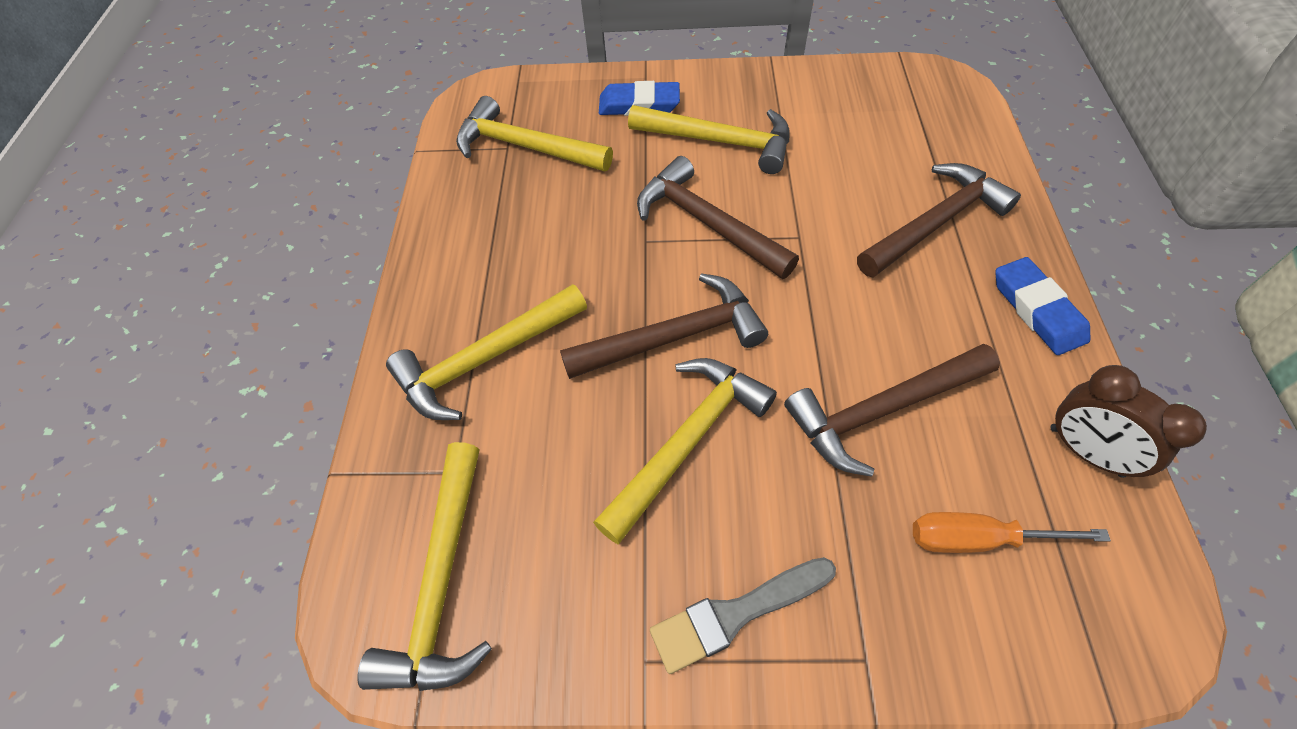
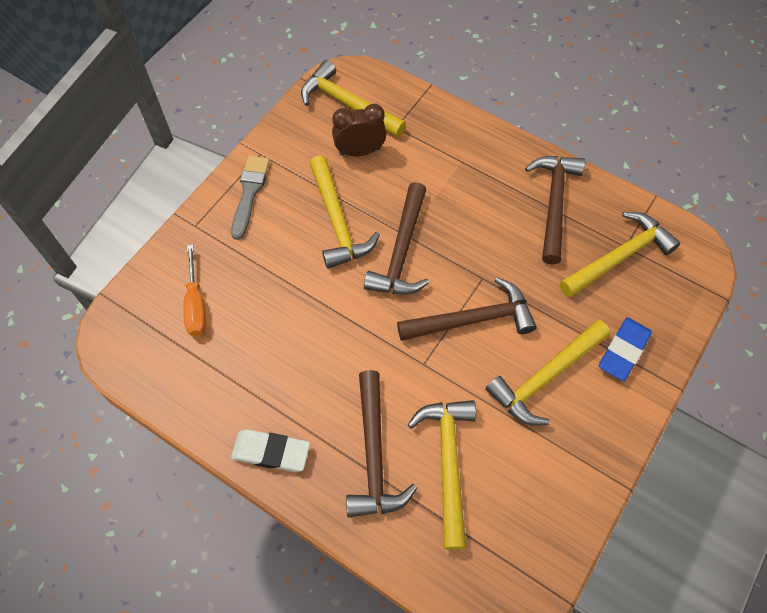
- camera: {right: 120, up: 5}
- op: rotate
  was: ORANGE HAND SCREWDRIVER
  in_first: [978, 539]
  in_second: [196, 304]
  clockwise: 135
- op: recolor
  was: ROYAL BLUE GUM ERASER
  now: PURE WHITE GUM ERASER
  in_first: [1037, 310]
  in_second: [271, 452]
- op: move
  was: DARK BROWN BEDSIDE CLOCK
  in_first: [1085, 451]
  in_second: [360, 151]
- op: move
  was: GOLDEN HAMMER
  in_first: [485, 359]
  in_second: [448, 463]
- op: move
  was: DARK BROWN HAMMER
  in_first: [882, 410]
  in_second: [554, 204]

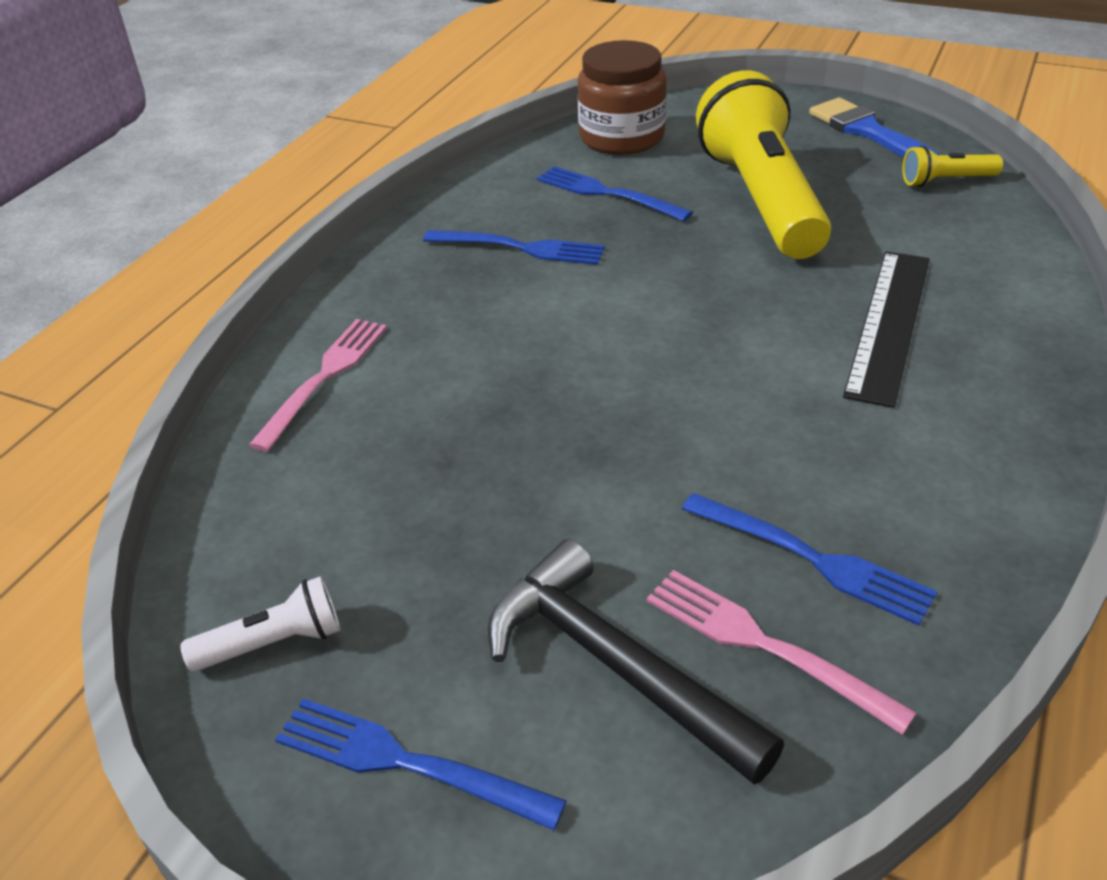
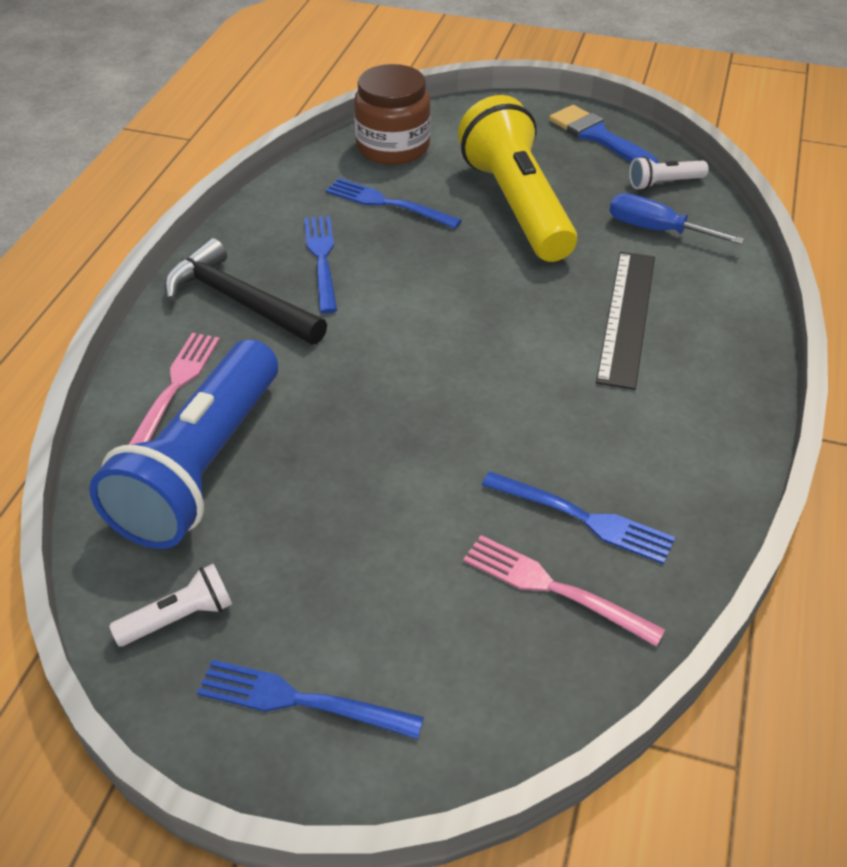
- camera: {right: -10, up: 5}
- op: insert
  now: ROYAL BLUE POCKET TORCH
  in_second: [202, 467]
- op: move
  was: JET-BLACK HAMMER
  in_first: [614, 664]
  in_second: [239, 301]
- op: rotate
  was: ROYAL BLUE FORK
  in_first: [521, 248]
  in_second: [321, 259]
  clockwise: -105
- op: insert
  now: ROYAL BLUE HAND SCREWDRIVER
  in_second: [656, 230]
- op: recolor
  was: GOLDEN POCKET TORCH
  now: PURE WHITE POCKET TORCH
  in_first: [946, 181]
  in_second: [664, 183]

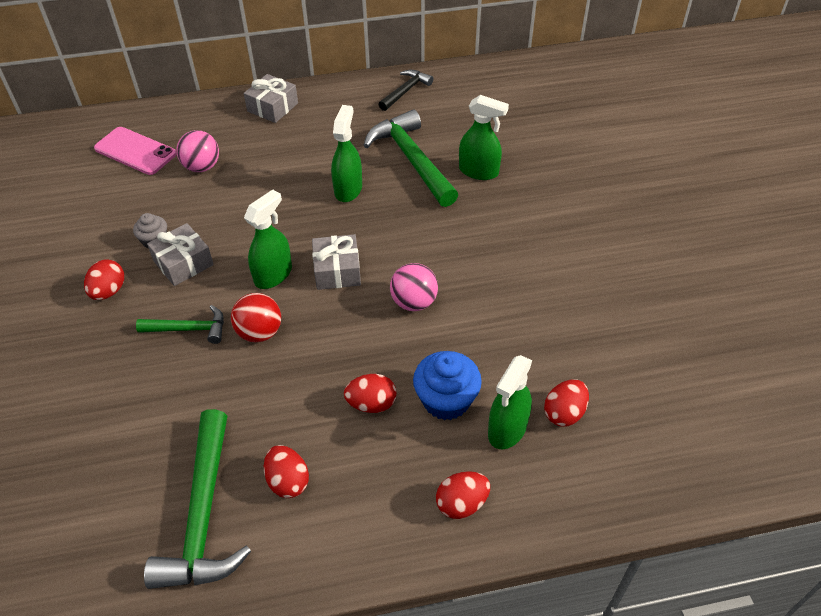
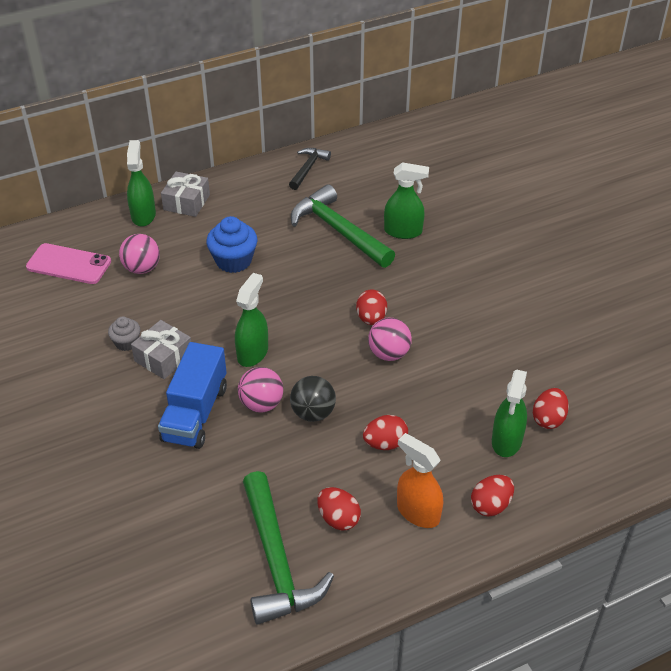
- camera: {right: -15, up: -5}
- op: move
  was: EMERALD SPRAYER
  in_first: [348, 189]
  in_second: [143, 215]
- op: replace
  was: EMERALD HAMMER
  now: ROYAL BLUE TOY TRUCK
  in_first: [189, 329]
  in_second: [195, 413]
- op: move
  was: ROYAL BLUE CUPCAKE
  in_first: [446, 400]
  in_second: [233, 261]
- op: recolor
  was: SCARLET PLAY BALL
  now: PINK PLAY BALL
  in_first: [260, 332]
  in_second: [261, 404]
- op: insert
  now: JET-BLACK PLAY BALL
  in_second: [313, 413]
- op: move
  was: SCARLET EGG SHAPE
  in_first: [109, 291]
  in_second: [371, 318]
- op: insert
  now: ORANGE SPRAYER
  in_second: [418, 512]
- op: delete
  was: ASH-GREY WRAPPED GIFT
  in_first: [337, 271]

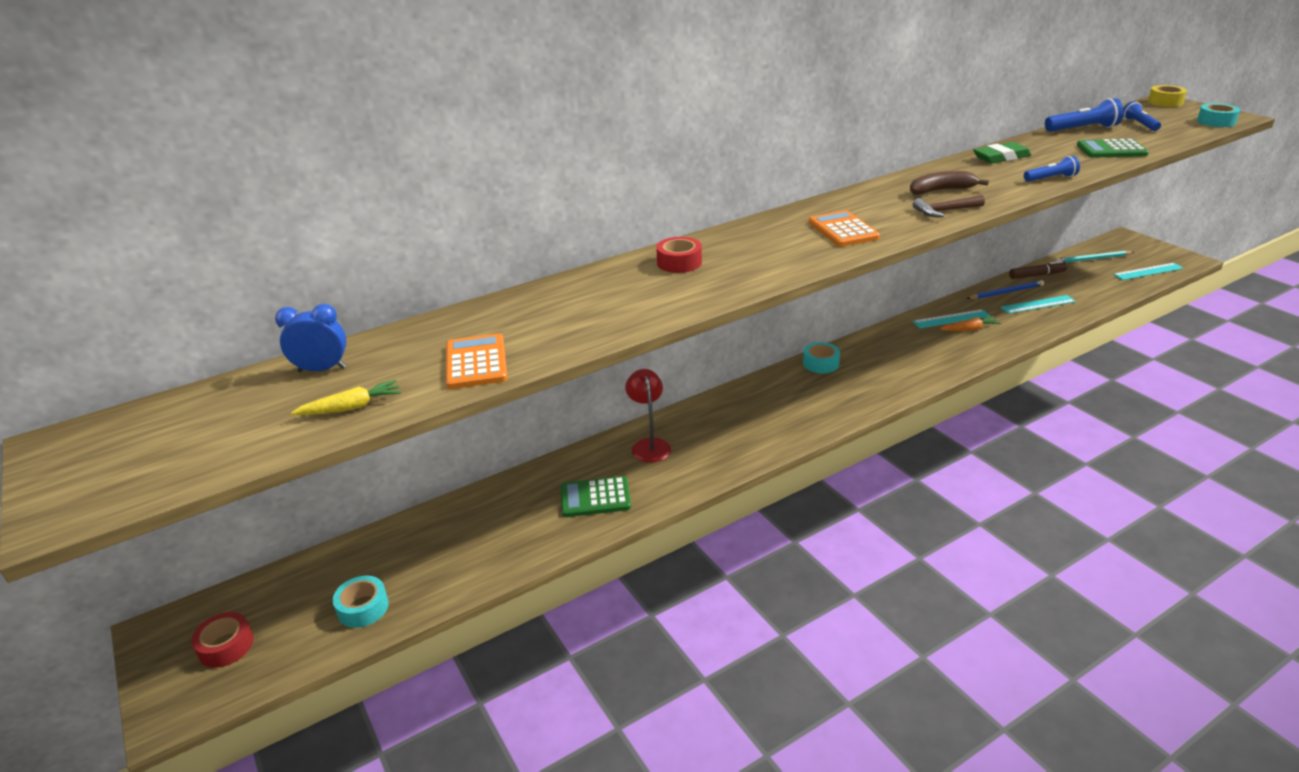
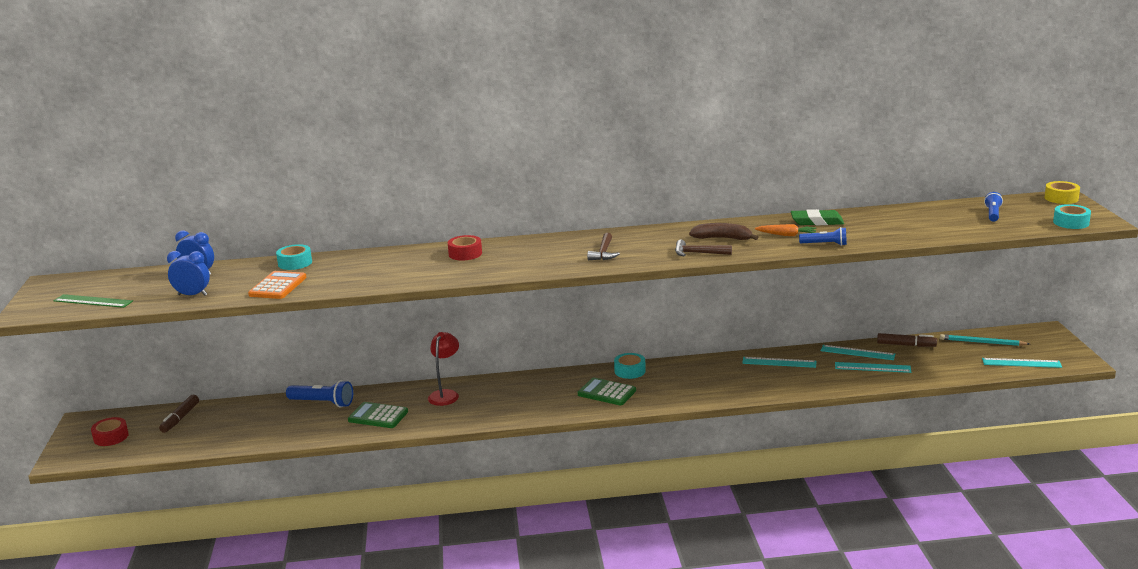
- camera: {right: 25, up: -10}
- op: insert
  now: EMERALD RULER
  in_second: [93, 301]
- op: insert
  now: DARK BROWN FELT PEN
  in_second: [180, 418]
- op: replace
  was: GOLDEN CARROT
  now: ROYAL BLUE BEDSIDE CLOCK
  in_first: [351, 407]
  in_second: [192, 295]
- op: move
  was: TEAL STICKY TAPE
  in_first: [363, 608]
  in_second: [295, 263]
- op: move
  was: ROYAL BLUE POCKET TORCH
  in_first: [1082, 129]
  in_second: [322, 403]
- op: move
  was: EMERALD CALCULATOR
  in_first: [1111, 150]
  in_second: [607, 392]
- op: replace
  was: ORANGE CALCULATOR
  now: DARK BROWN HAMMER
  in_first: [843, 230]
  in_second: [603, 253]
- op: move
  was: ORANGE CARROT
  in_first: [969, 329]
  in_second: [786, 235]
- op: replace
  was: ROYAL BLUE PENCIL
  now: TEAL RULER
  in_first: [1006, 292]
  in_second: [857, 352]

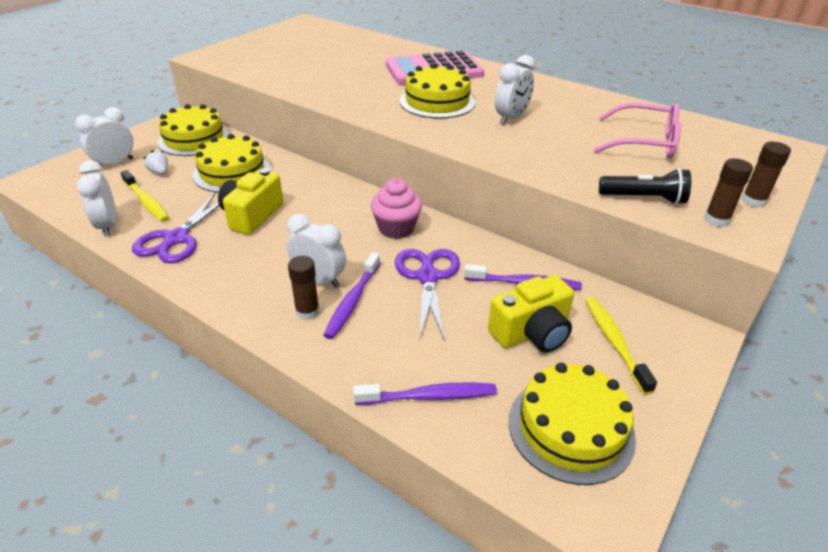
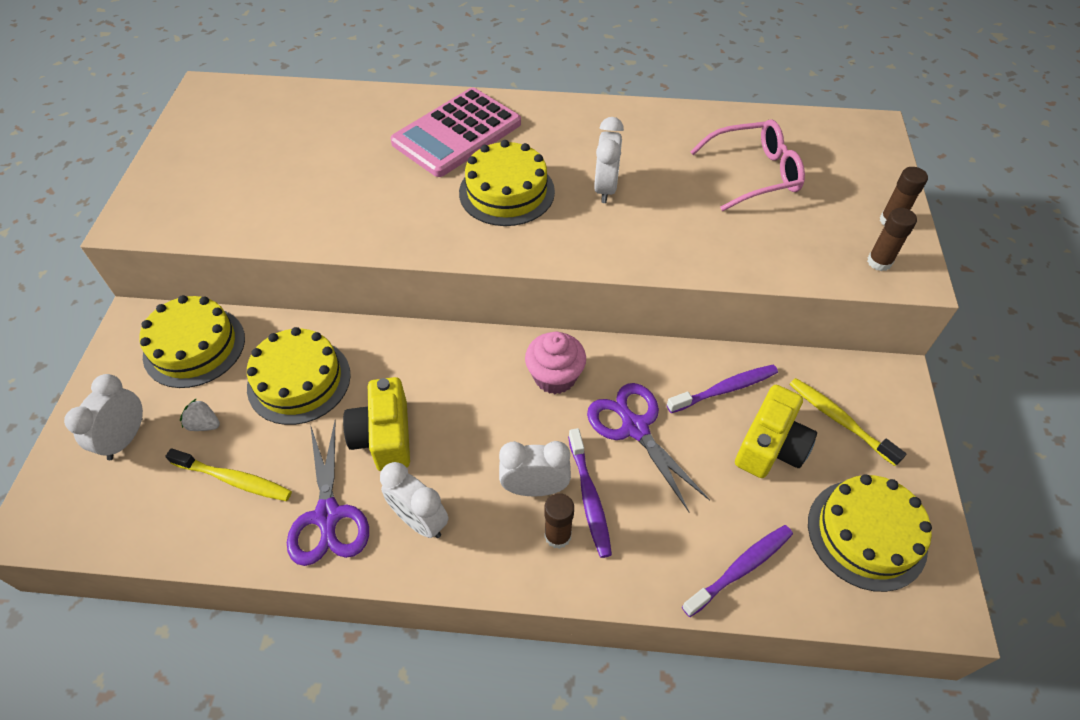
- camera: {right: -30, up: 15}
- op: move
  was: PURE WHITE BEDSIDE CLOCK
  in_first: [108, 226]
  in_second: [419, 520]
- op: delete
  was: JET-BLACK POCKET TORCH
  in_first: [644, 198]

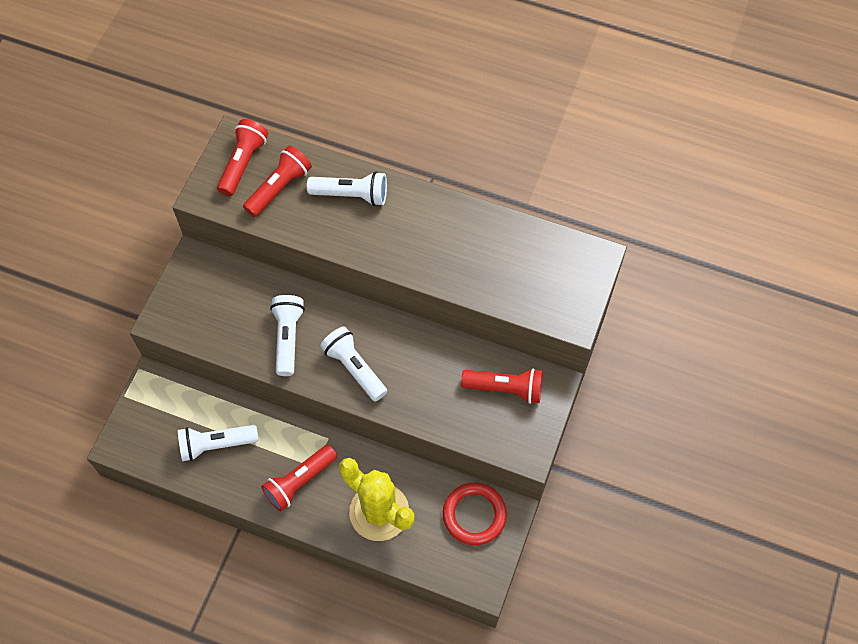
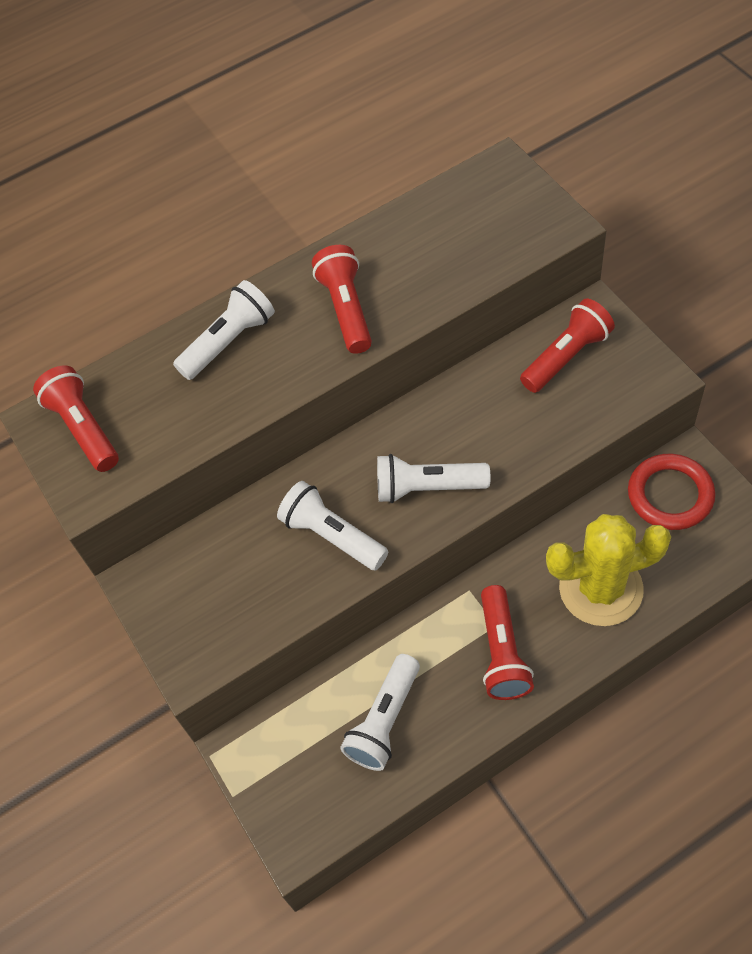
- camera: {right: -45, up: -5}
- op: move
  was: SCARLET POCKET TORCH
  in_first: [279, 188]
  in_second: [346, 309]

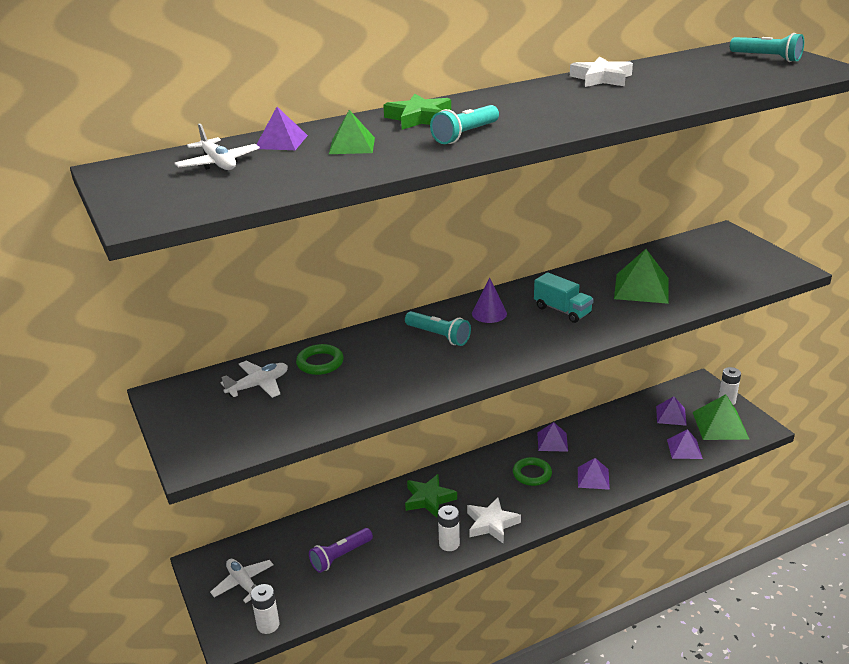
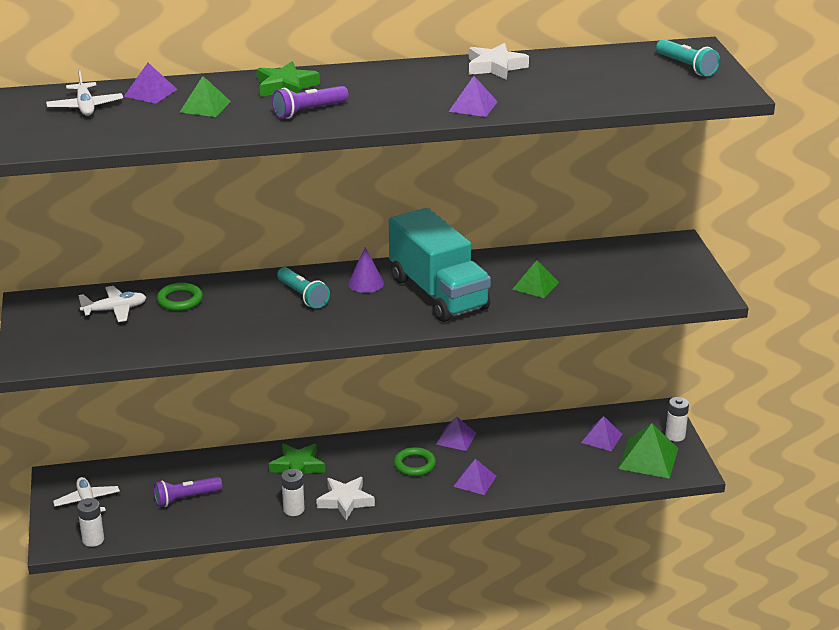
- camera: {right: 15, up: 0}
- op: recolor
  was: TEAL POCKET TORCH
  now: ROYAL PURPLE POCKET TORCH
  in_first: [465, 135]
  in_second: [309, 111]
- op: resize
  was: TEAL TOY TRUCK
  in_first: [562, 310]
  in_second: [438, 293]
  ratio: 2.07
- op: move
  was: ROYAL PURPLE SOLID PYRAMID
  in_first: [684, 449]
  in_second: [473, 106]
- op: resize
  was: EMERALD SOLID PYRAMID
  in_first: [641, 288]
  in_second: [535, 285]
  ratio: 0.64

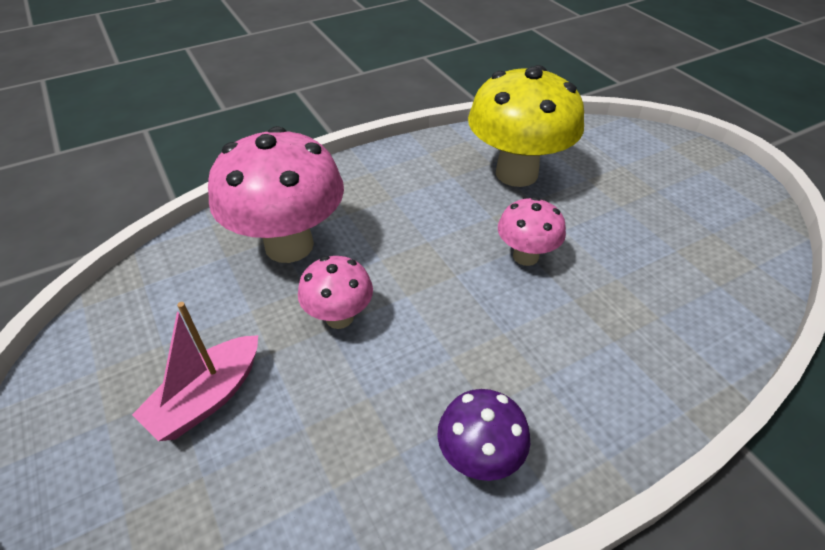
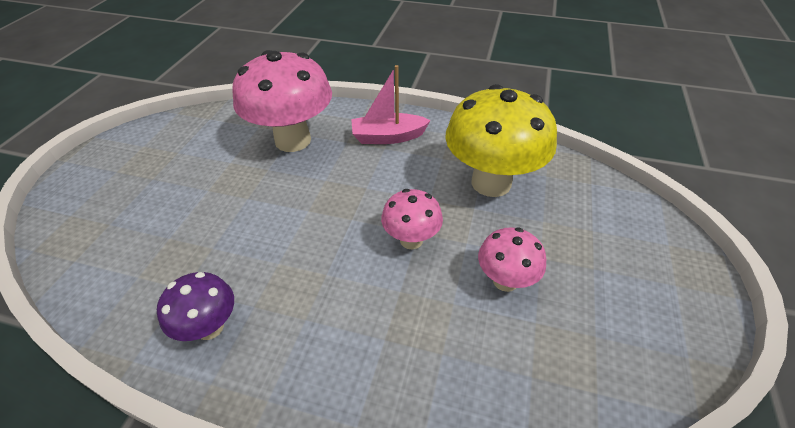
- camera: {right: 45, up: 0}
- op: move
  was: PINK TOY BOAT
  in_first: [207, 398]
  in_second: [388, 137]
- op: move
  was: PINK FUNGUS
  in_first: [339, 317]
  in_second: [505, 280]

